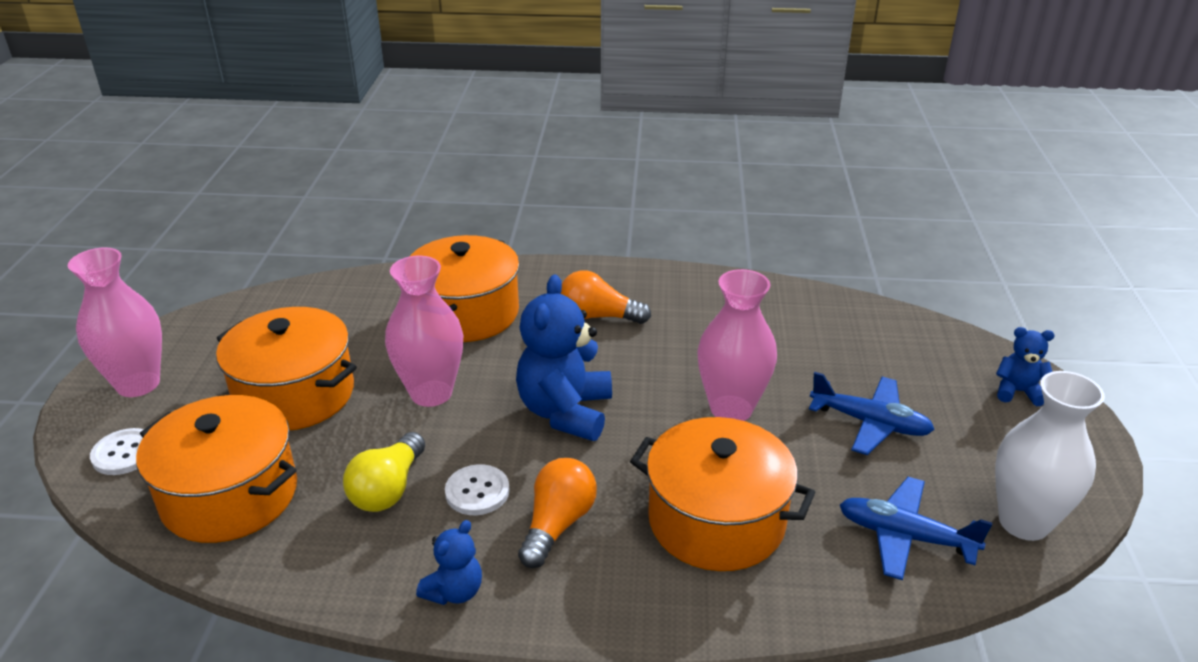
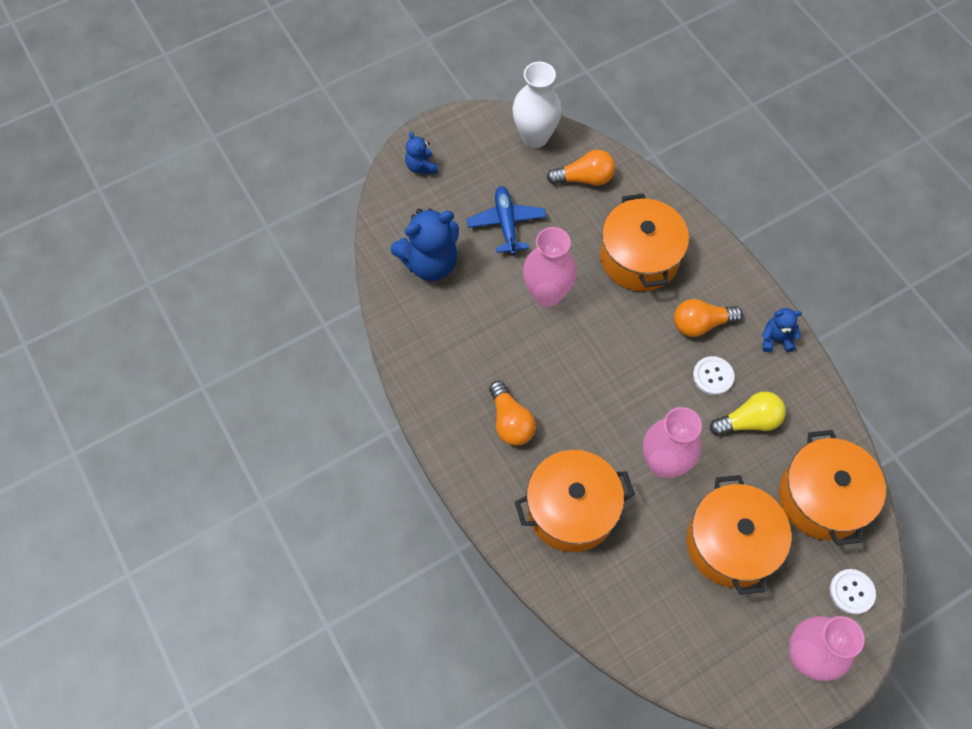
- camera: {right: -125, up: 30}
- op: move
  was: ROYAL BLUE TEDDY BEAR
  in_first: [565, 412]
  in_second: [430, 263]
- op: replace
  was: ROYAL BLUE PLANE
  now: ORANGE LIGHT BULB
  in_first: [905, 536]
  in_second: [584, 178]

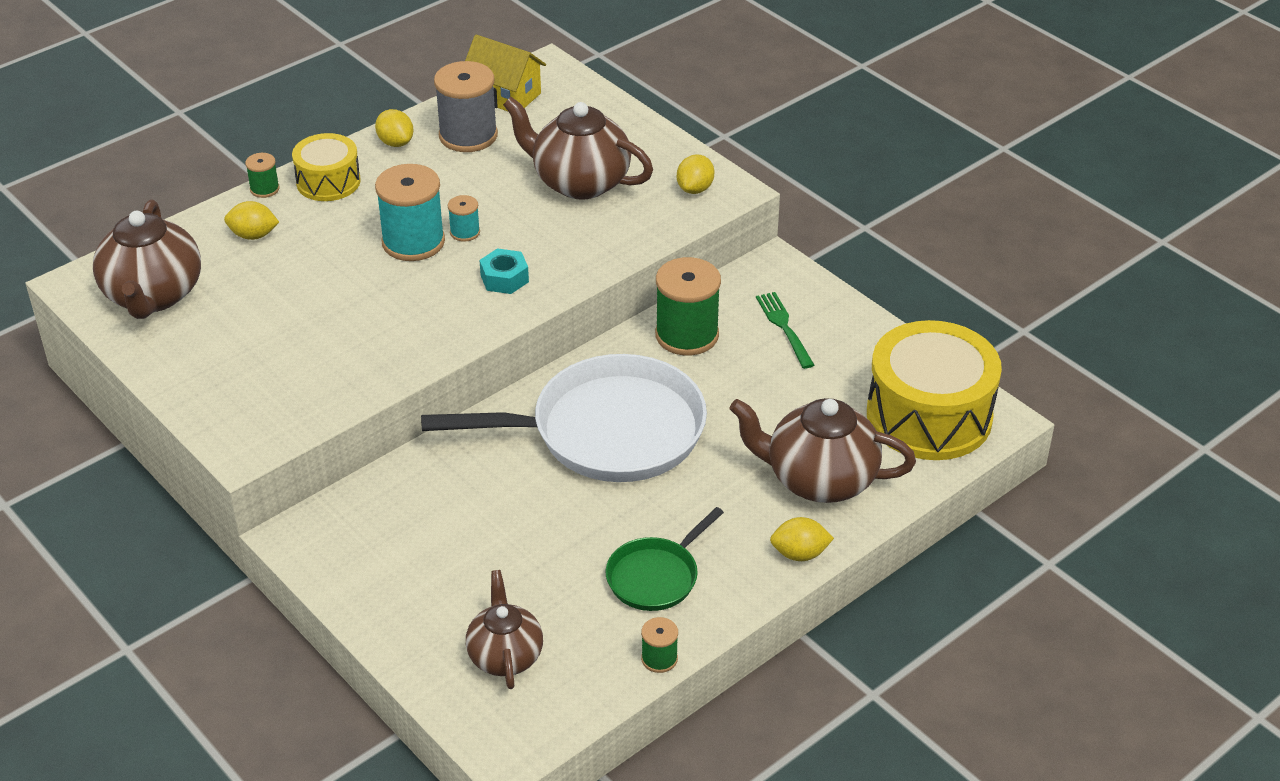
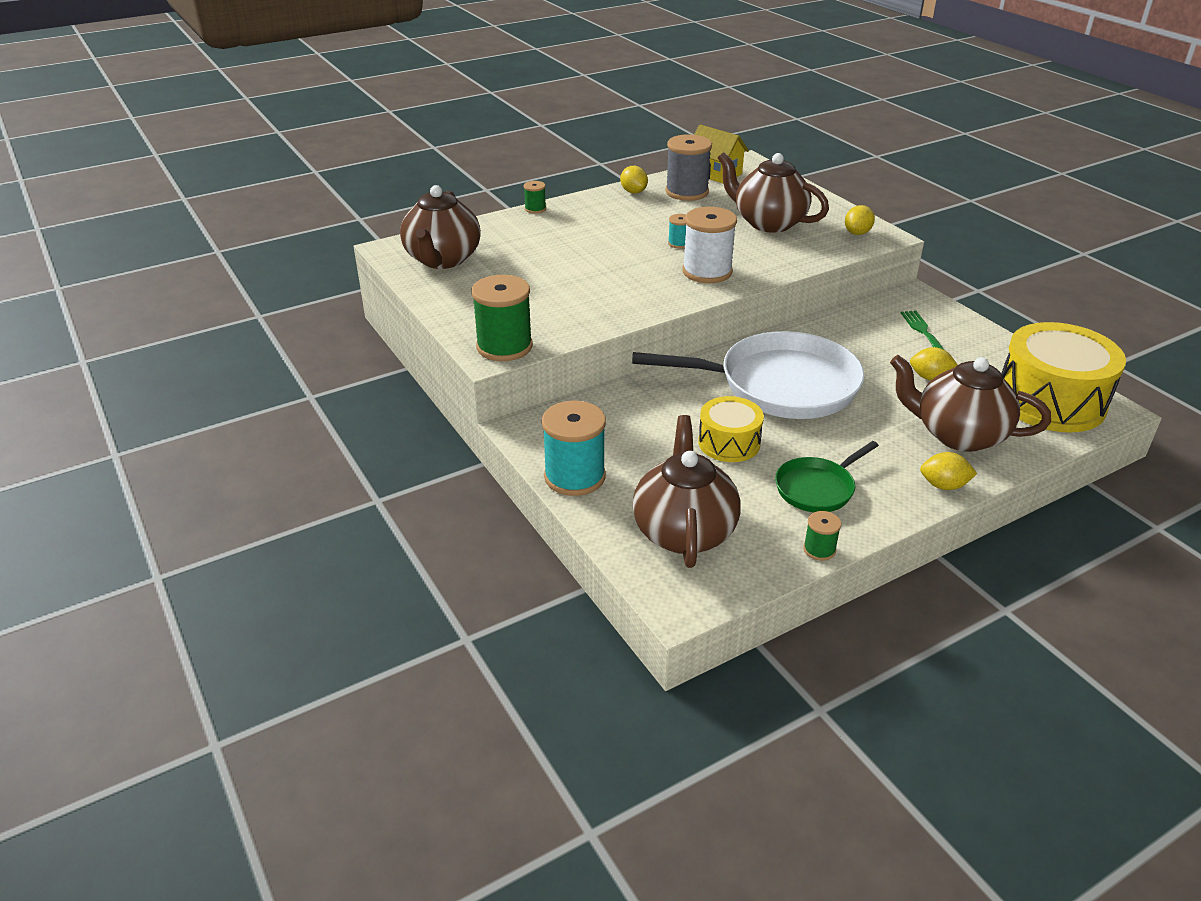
- camera: {right: 10, up: -5}
- op: move
  was: EMERALD BOBBIN
  in_first: [687, 335]
  in_second: [504, 346]
- op: move
  was: TEAL BOBBIN
  in_first: [413, 242]
  in_second: [574, 476]
- op: resize
  was: DARK BROWN TEAPOT
  in_first: [505, 656]
  in_second: [684, 531]
  ratio: 1.58
- op: replace
  was: TEAL NUT
  now: PURE WHITE BOBBIN
  in_first: [504, 278]
  in_second: [707, 272]
- op: move
  was: GOLDEN SNARE DRUM
  in_first: [328, 182]
  in_second: [729, 443]
- op: move
  was: GOLDEN LEMON
  in_first: [253, 235]
  in_second: [930, 377]

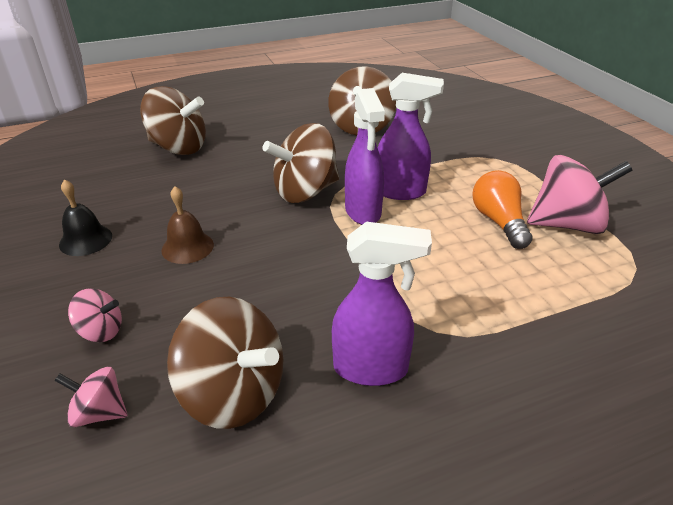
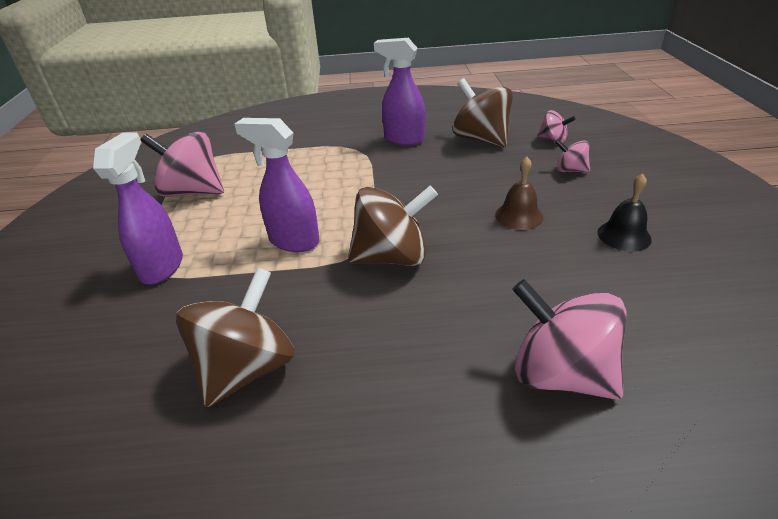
- camera: {right: -160, up: 0}
- op: move
  was: ROYAL PURPLE SPRAYER
  in_first: [363, 212]
  in_second: [162, 267]
- op: recolor
  was: DARK BROWN TOY TOP
  now: PINK TOY TOP
  in_first: [178, 148]
  in_second: [561, 374]
- op: delete
  was: ORANGE LIGHT BULB
  in_first: [499, 222]

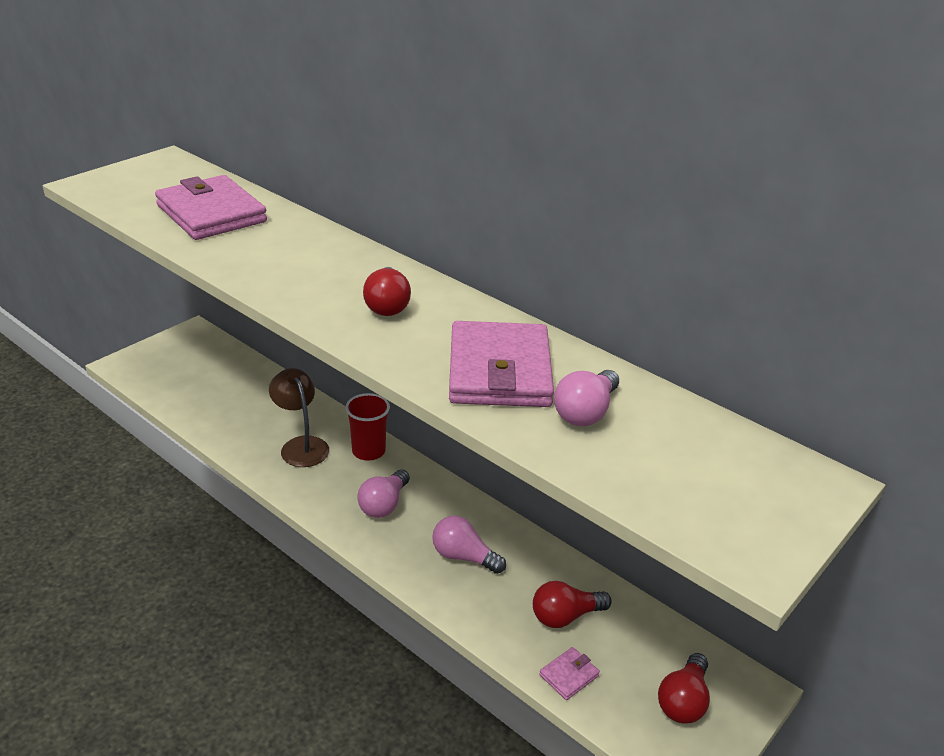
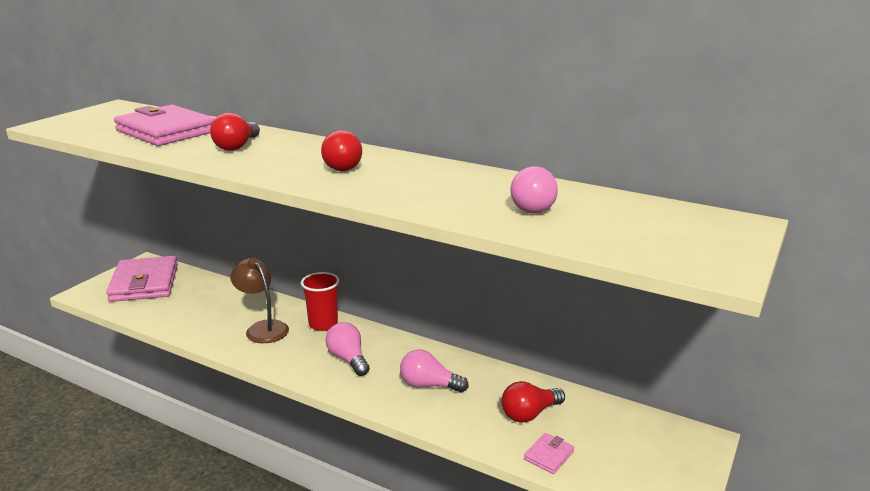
- camera: {right: -10, up: -10}
- op: move
  was: PINK WALLET
  in_first: [499, 371]
  in_second: [144, 283]
- op: move
  was: SCARLET LIGHT BULB
  in_first: [683, 701]
  in_second: [237, 146]
- op: rotate
  was: PINK LIGHT BULB
  in_first: [384, 505]
  in_second: [348, 359]
  clockwise: 135

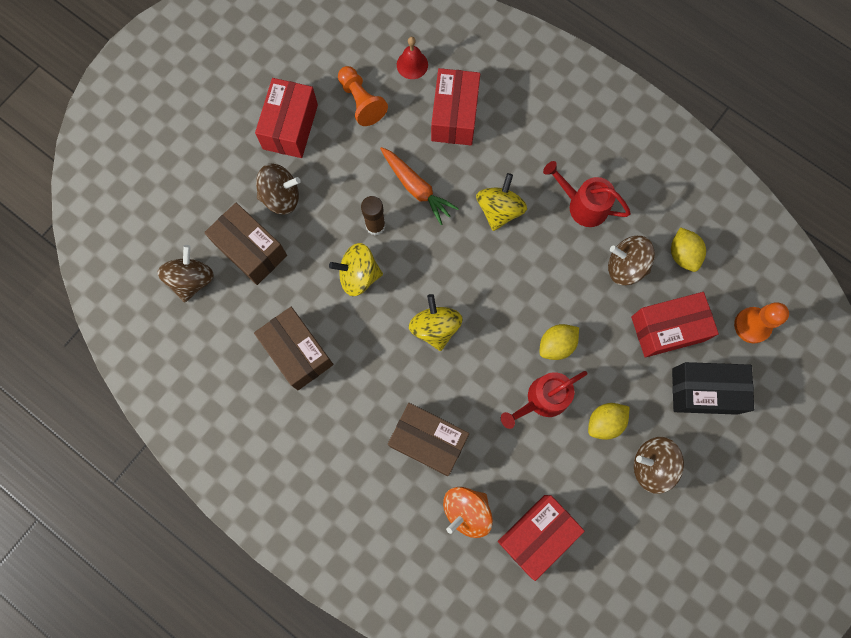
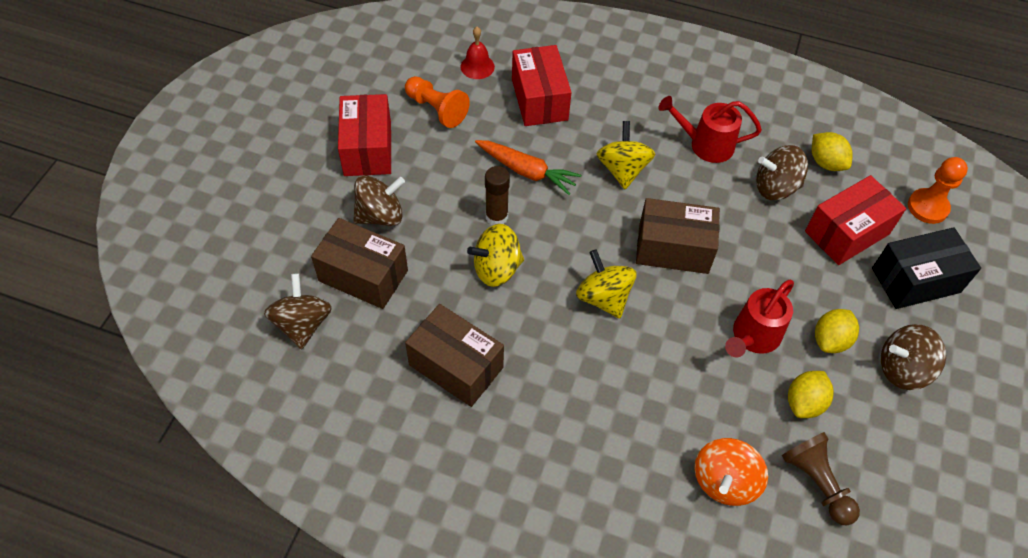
- camera: {right: -20, up: -20}
- op: move
  was: DARK BROWN BOX
  in_first: [428, 441]
  in_second: [673, 248]
- op: replace
  was: SCARLET BOX
  now: DARK BROWN PAWN
  in_first: [537, 535]
  in_second: [816, 482]
- op: move
  was: GOLDEN LEMON
  in_first: [556, 345]
  in_second: [804, 403]

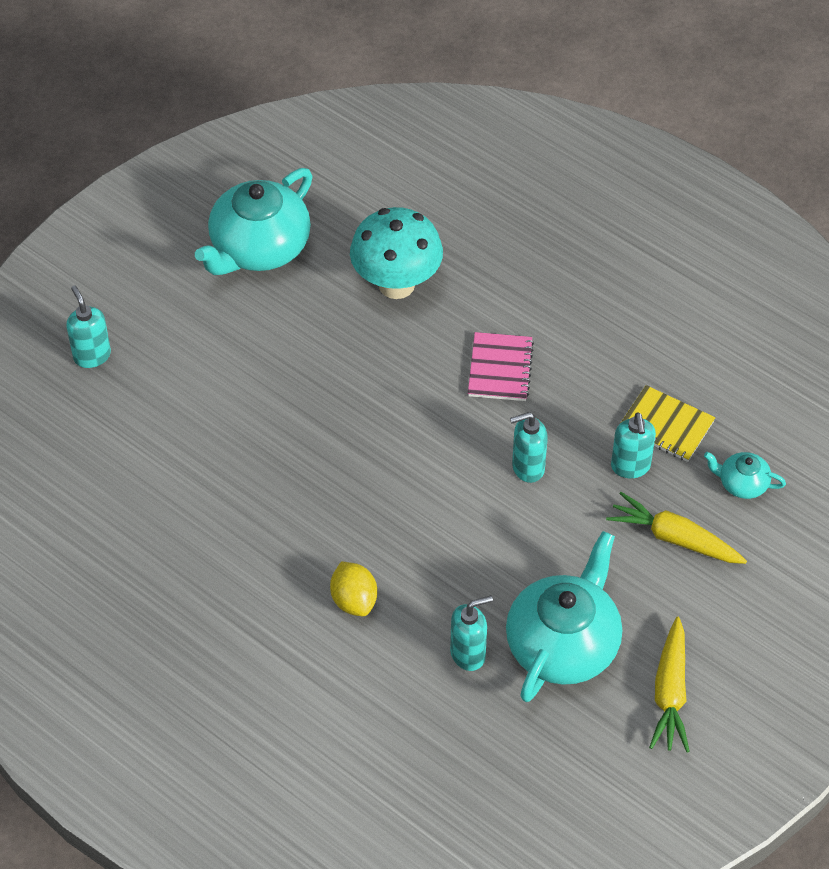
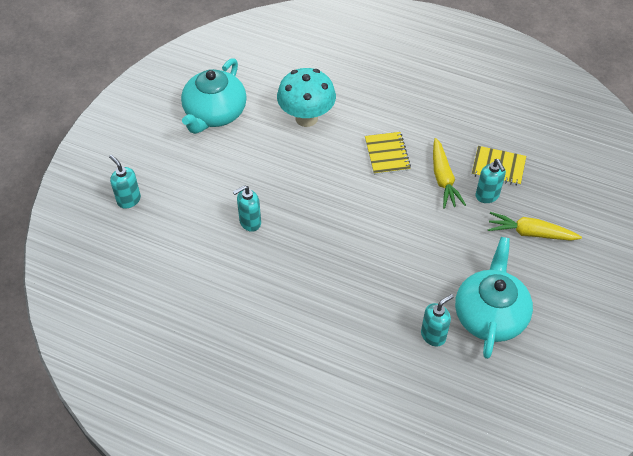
- camera: {right: -15, up: 0}
- op: move
  was: TEAL SOAP PUMP
  in_first: [527, 468]
  in_second: [250, 222]
- op: recolor
  was: PINK NOTEPAD
  now: GOLDEN NOTEPAD
  in_first: [500, 368]
  in_second: [387, 154]
- op: move
  was: GOLDEN CARROT
  in_first: [670, 693]
  in_second: [443, 179]
- op: delete
  was: GOLDEN LEMON
  in_first: [354, 600]
- op: delete
  was: TEAL TEAPOT
  in_first: [742, 484]

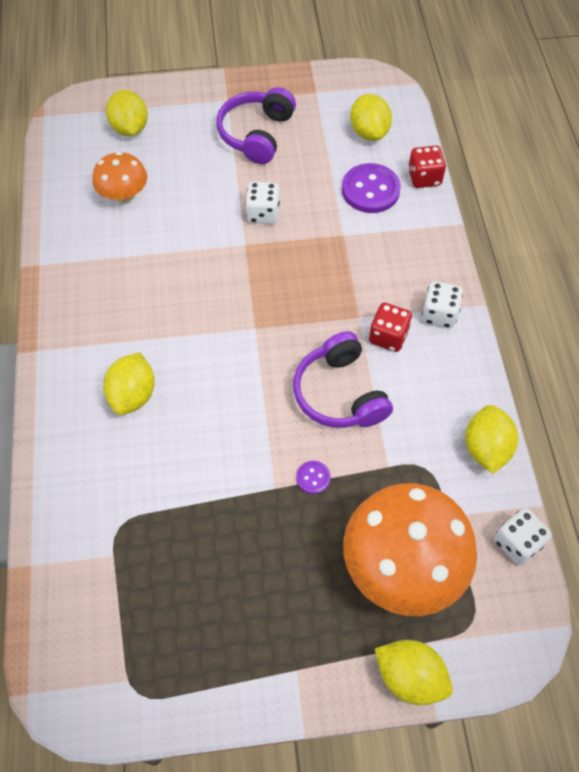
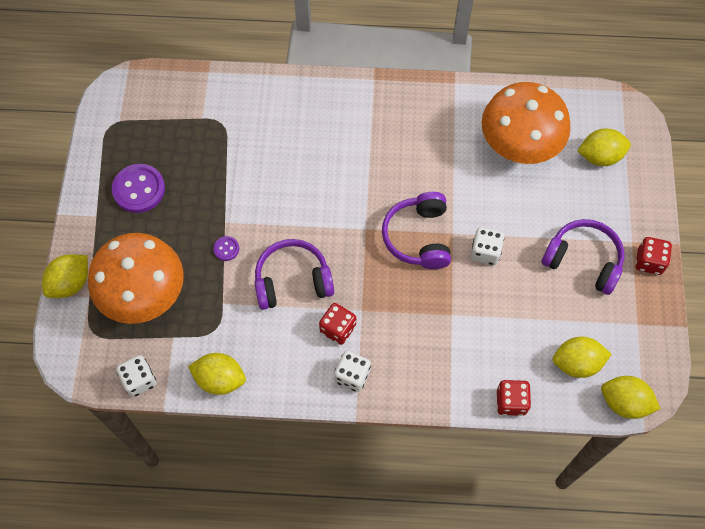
- camera: {right: 100, up: 5}
- op: move
  was: ROYAL PURPLE BUTTON
  in_first: [370, 190]
  in_second: [139, 189]
- op: insert
  now: ROYAL PURPLE HEADPHONES
  in_second: [418, 237]
- op: resize
  was: ORANGE FUNGUS
  in_first: [124, 196]
  in_second: [519, 146]
  ratio: 1.84
- op: move
  was: GOLDEN LEMON
  in_first: [133, 395]
  in_second: [624, 403]
- op: insert
  now: SCARLET DICE
  in_second: [649, 261]

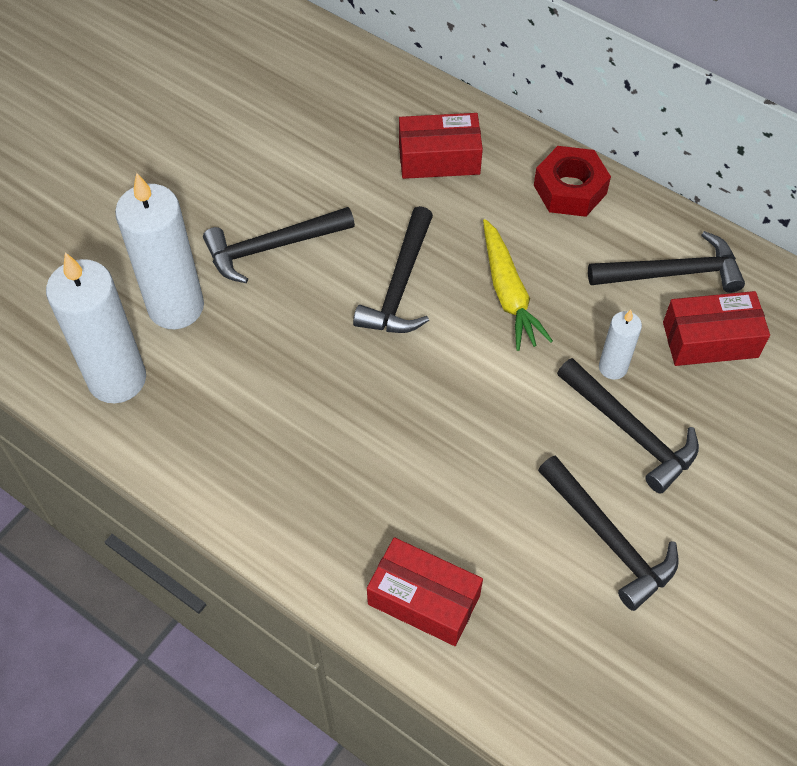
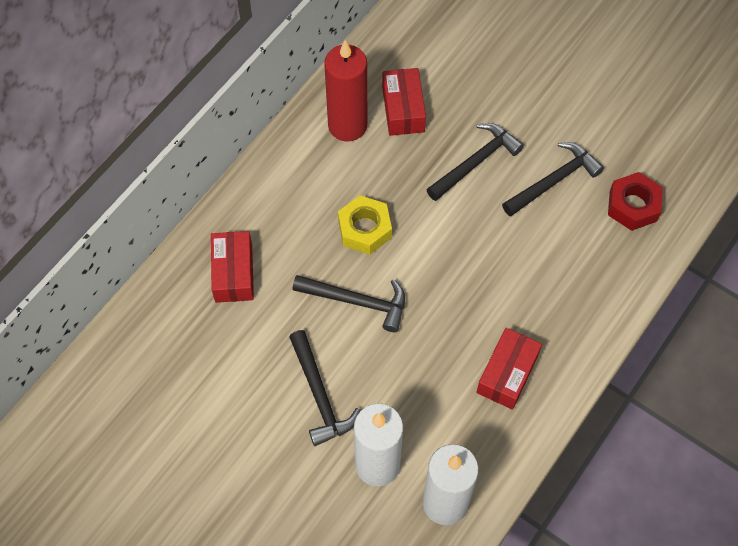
- camera: {right: -90, up: 5}
- op: replace
  was: JET-BLACK HAMMER
  now: SCARLET WAX CANDLE
  in_first: [672, 273]
  in_second: [347, 125]
- op: replace
  was: GOLDEN CARROT
  now: GOLDEN NUT
  in_first: [508, 293]
  in_second: [364, 229]
- op: move
  was: SCARLET BOX
  in_first: [424, 599]
  in_second: [507, 374]
- op: move
  was: SCARLET NUT
  in_first: [570, 189]
  in_second: [633, 206]
- op: delete
  was: PURE WHITE WAX CANDLE
  in_first: [613, 367]

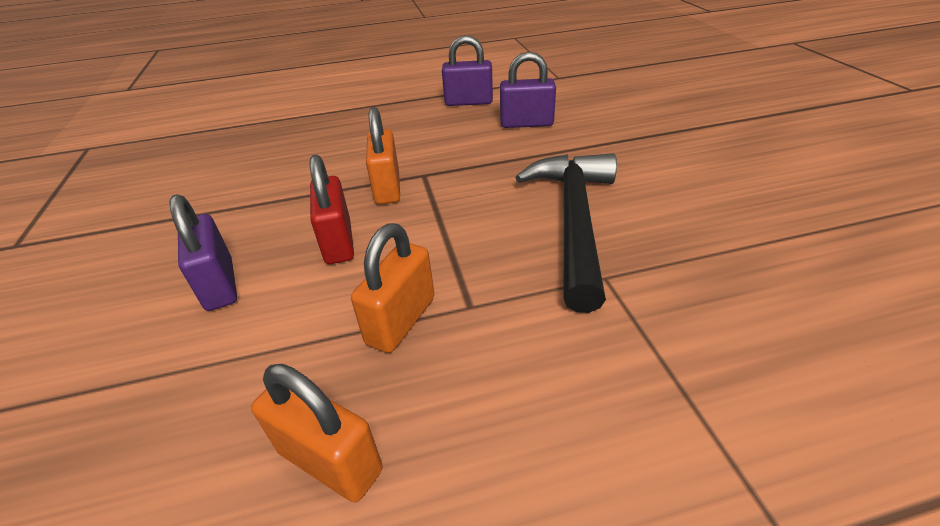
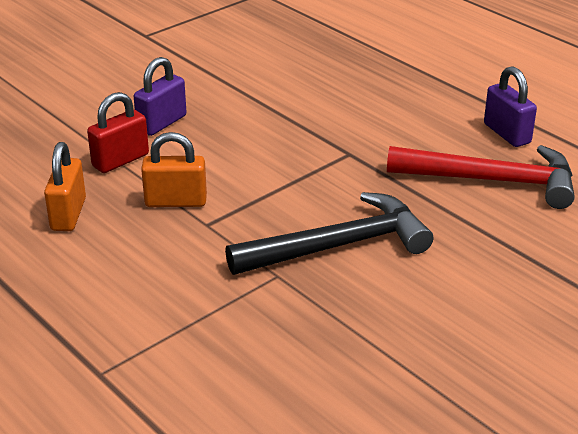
- camera: {right: 60, up: -5}
- op: move
  was: SCARLET SMALL LOCK
  in_first: [338, 242]
  in_second: [120, 160]
- op: replace
  was: ROYAL PURPLE SMALL LOCK
  now: SCARLET HAMMER
  in_first: [526, 124]
  in_second: [491, 180]
- op: delete
  was: ORANGE SMALL LOCK
  in_first: [387, 188]

